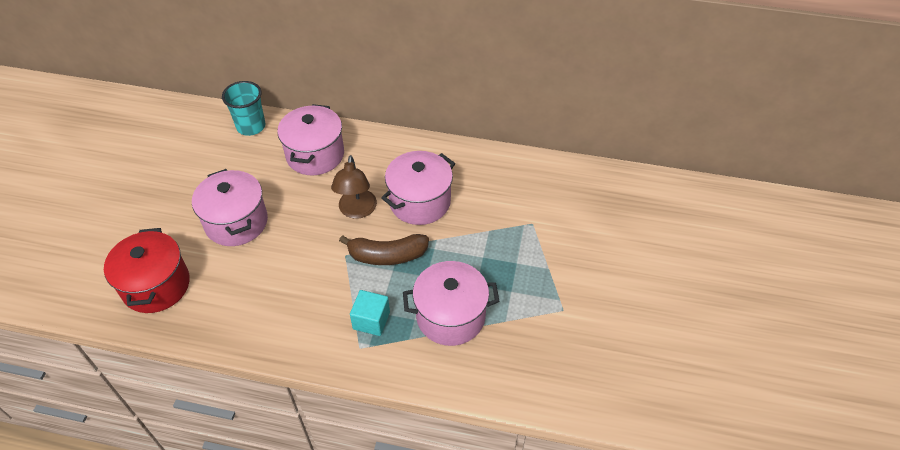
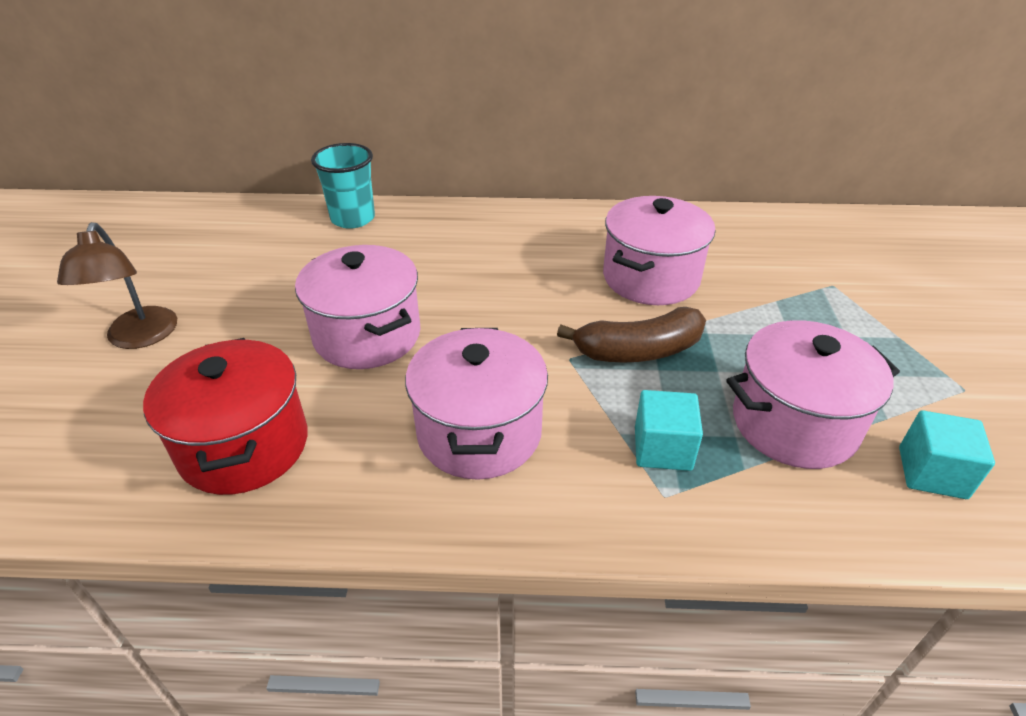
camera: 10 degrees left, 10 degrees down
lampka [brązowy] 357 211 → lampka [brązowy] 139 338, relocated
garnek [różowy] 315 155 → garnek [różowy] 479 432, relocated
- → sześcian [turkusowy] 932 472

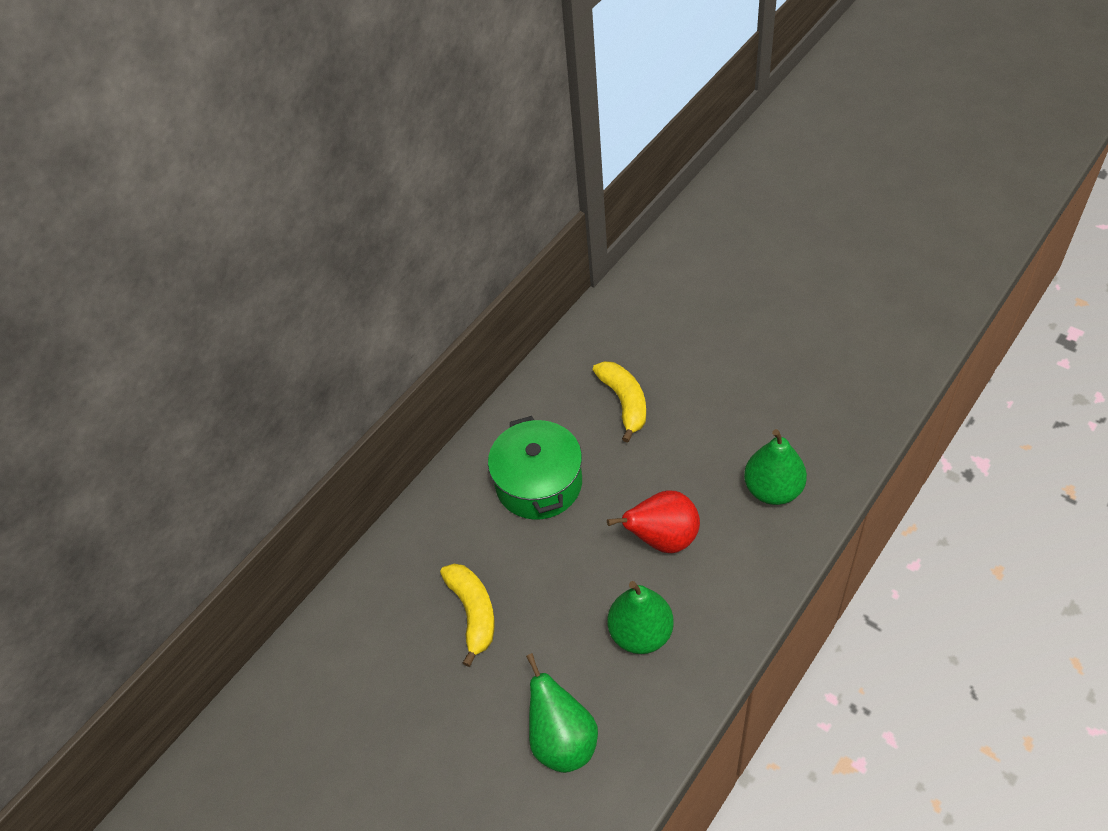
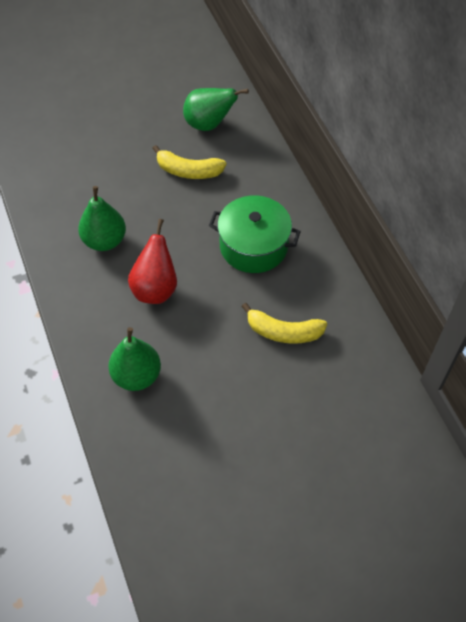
camera: 115 degrees right, 5 degrees up
gruszka [zielony] 562 740 → gruszka [zielony] 209 124, relocated

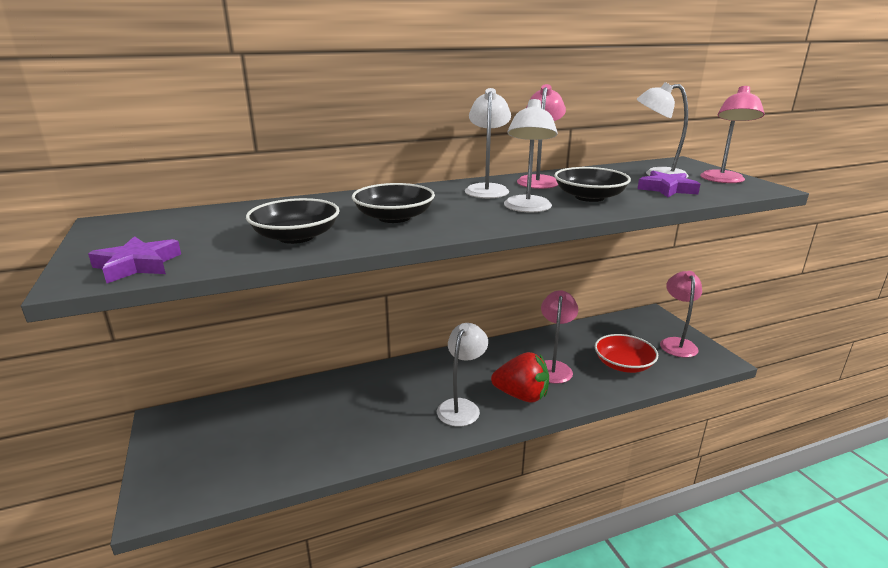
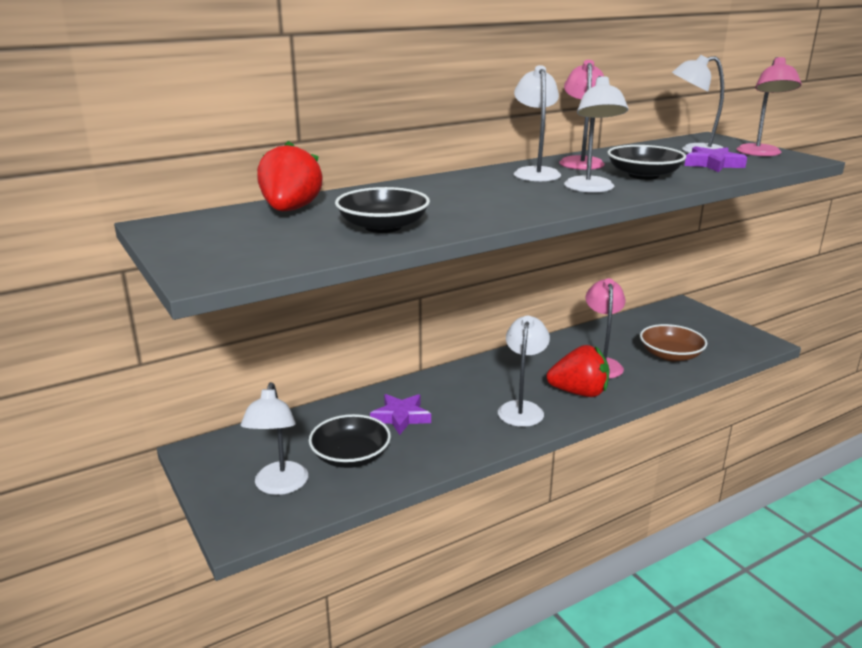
camera: 10 degrees left, 0 degrees up
- → lampka [biały] 279 486
- → truskawka [czerwony] 290 210
miska [czarny] 394 217 → miska [czarny] 351 456, relocated
gwiazda [fioletowy] 137 265 → gwiazda [fioletowy] 401 417, relocated
miska [czerwony] 623 364 → miska [brązowy] 670 355
lampka [różowy] 676 343 → -

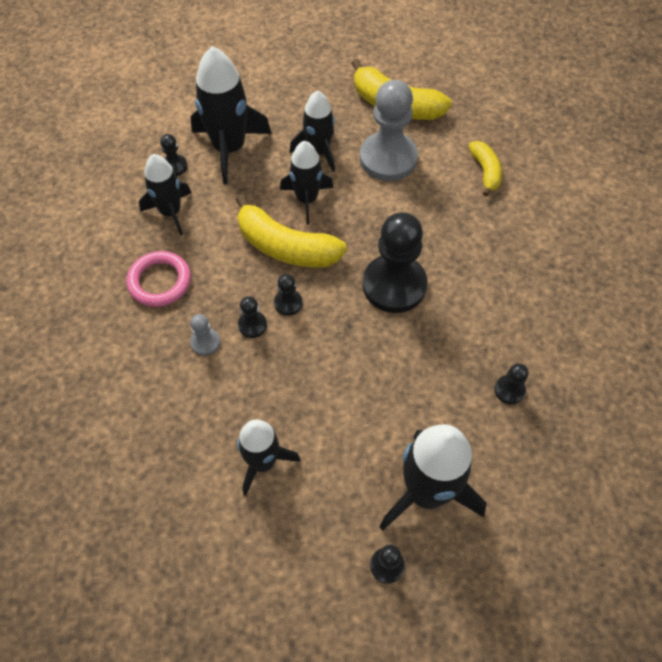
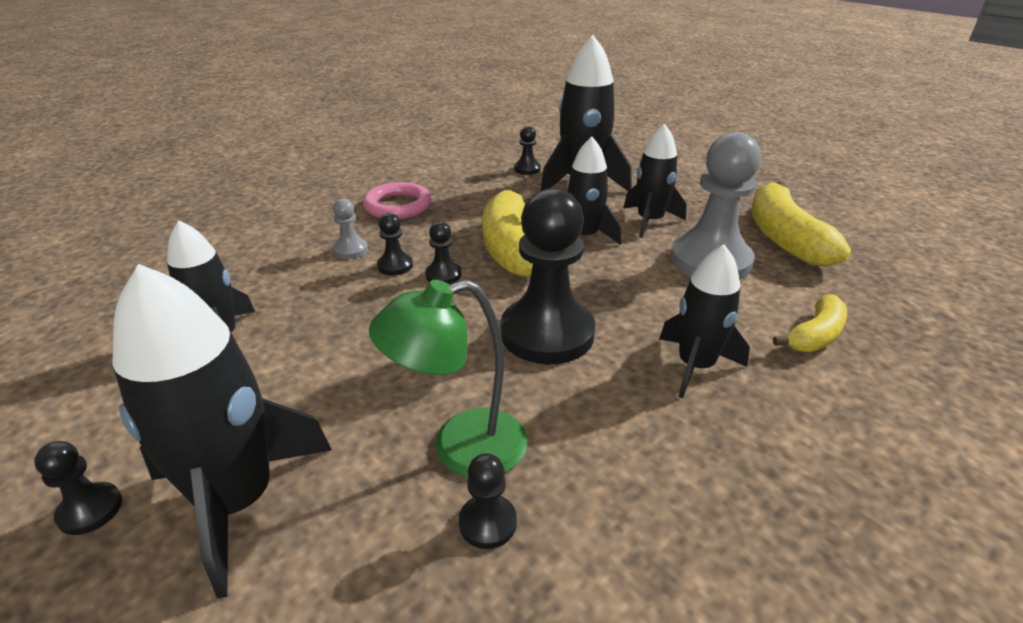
camera: 55 degrees right, 25 degrees down
- → lampka [zielony] 461 448
rakieta [czarny] 171 212 → rakieta [czarny] 695 366, relocated

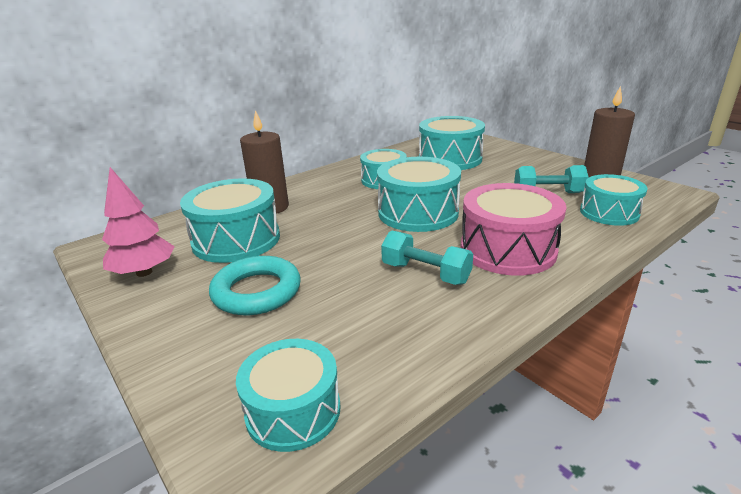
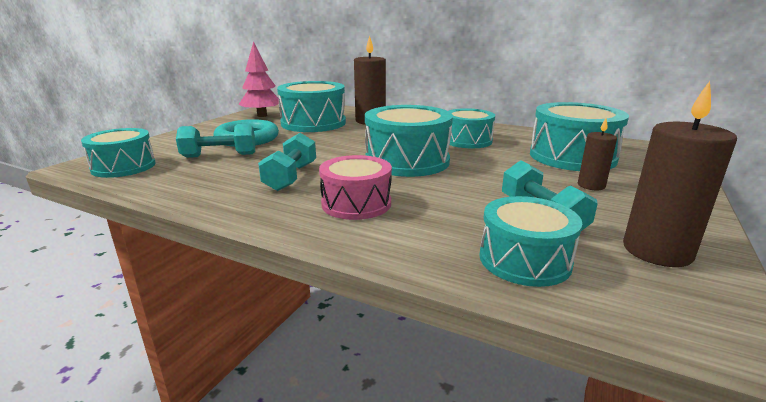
camera: 65 degrees right, 5 degrees down
- → hantel [turkusowy] 219 155
bęben [różowy] 507 249 → bęben [różowy] 356 203, x0.66
- → świeca [brązowy] 591 185

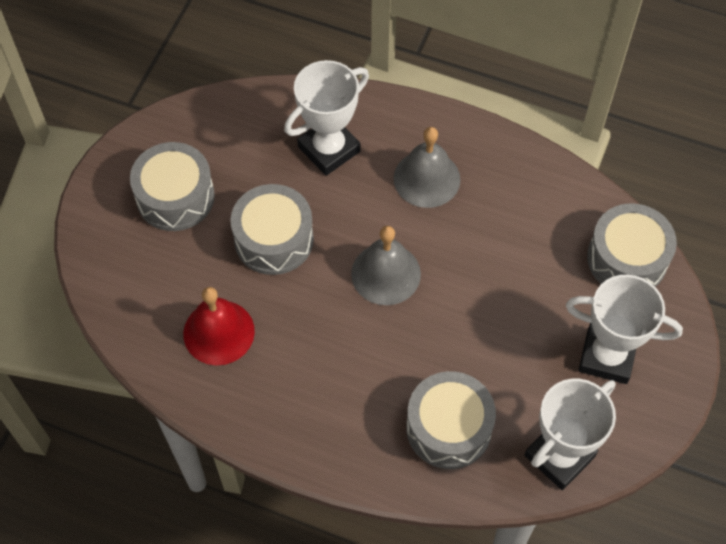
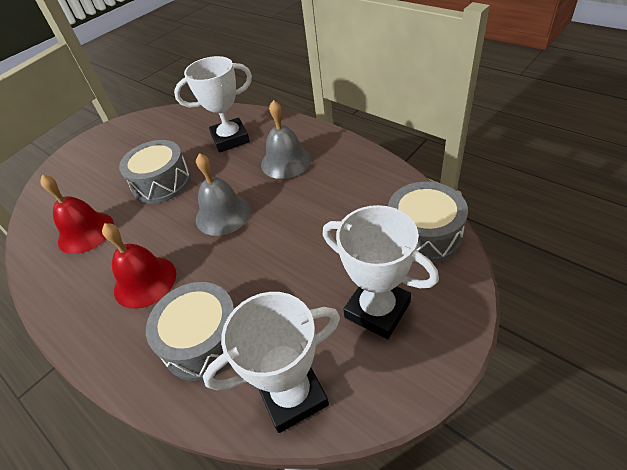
camera: 25 degrees right, 15 degrees down
- → dzwonek [czerwony] 145 281
bęben [szary] 175 197 → -

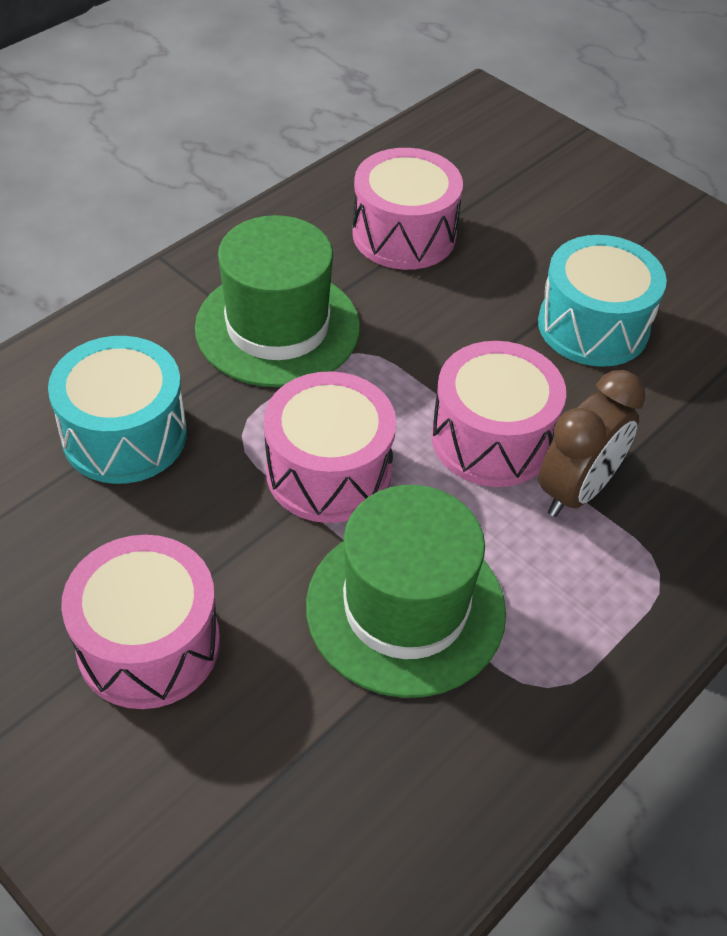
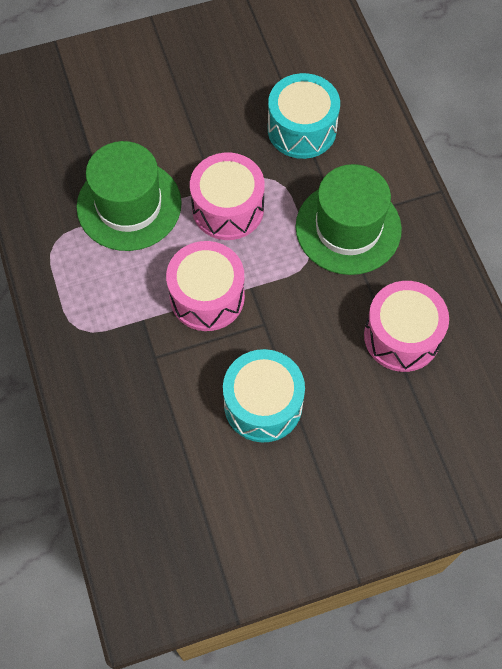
camera: 120 degrees right, 15 degrees up
bęben [różowy] 149 644 → -
budzik [brązowy] 576 490 → -

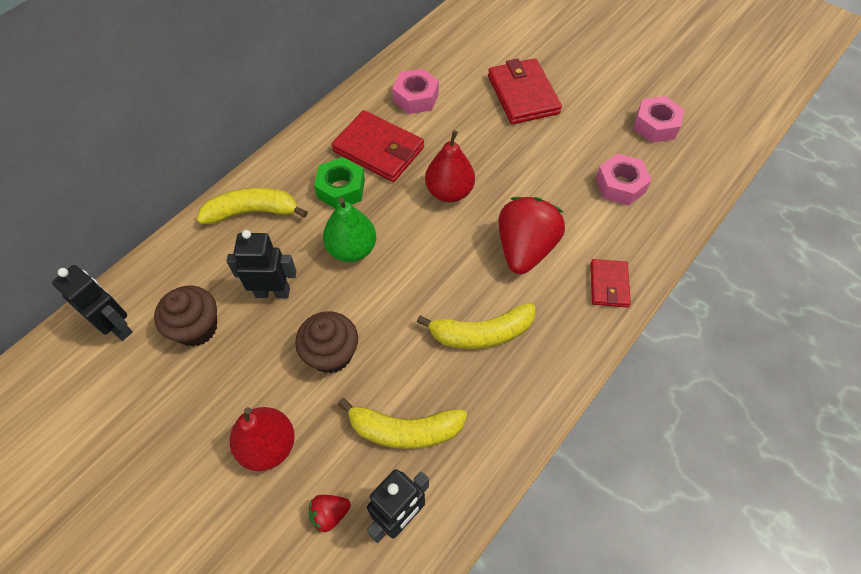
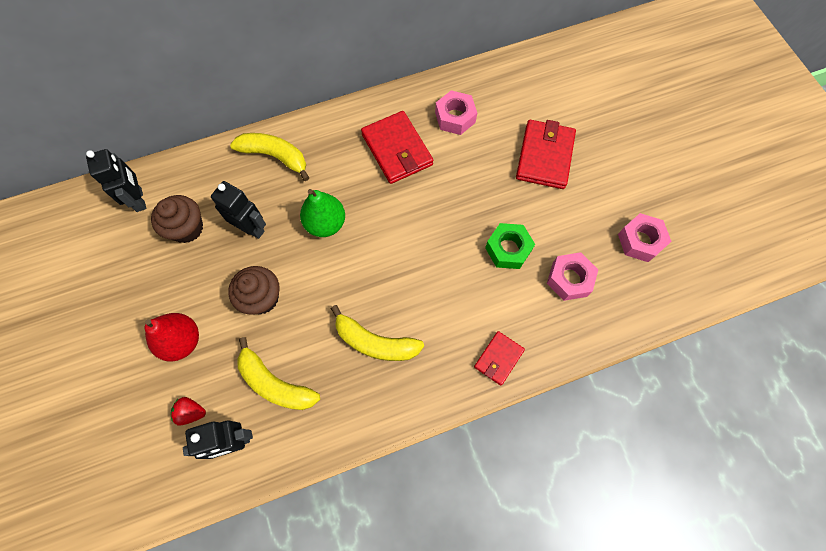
camera: 30 degrees right, 10 degrees up
nakrętka [zielony] 341 189 → nakrętka [zielony] 508 249, relocated
gruszka [czerwony] 449 192 → -
truskawka [czerwony] 525 249 → -

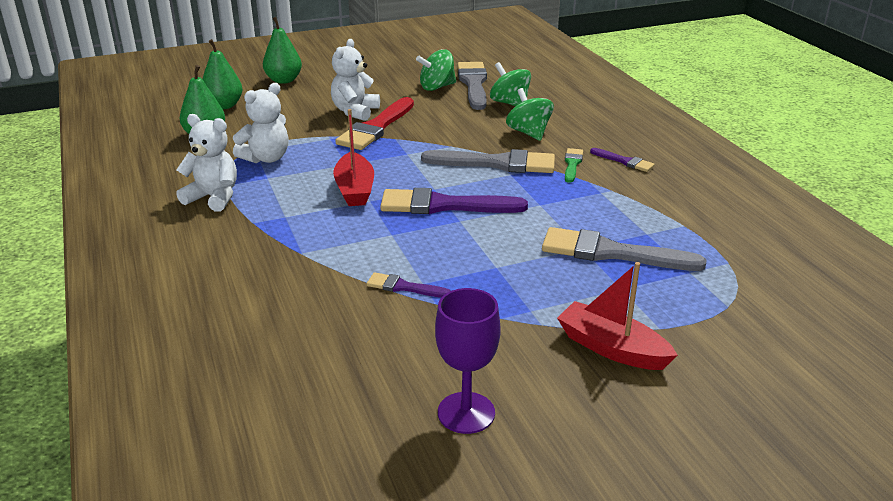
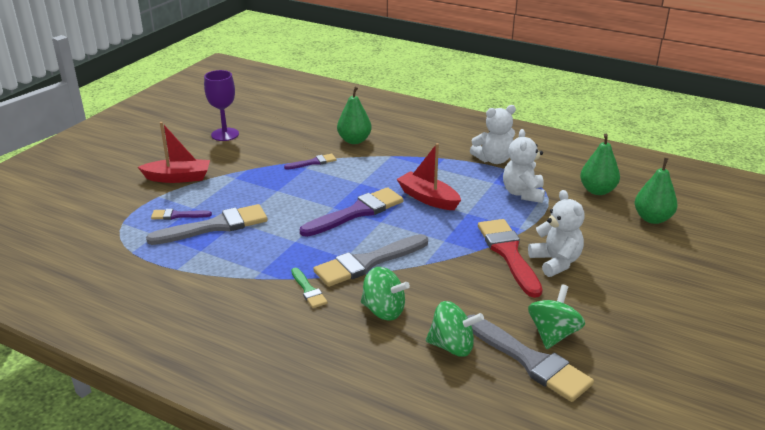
camera: 140 degrees right, 0 degrees up
pędzel [fioletowy] 624 161 → pędzel [fioletowy] 177 215, relocated
gruszka [zielony] 283 80 → gruszka [zielony] 354 140, relocated

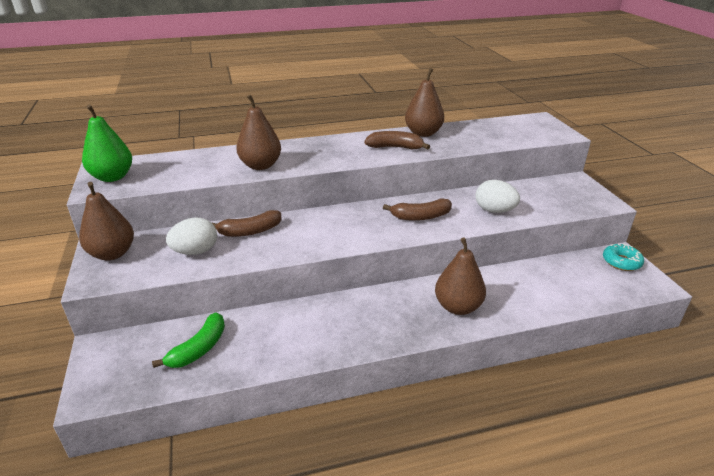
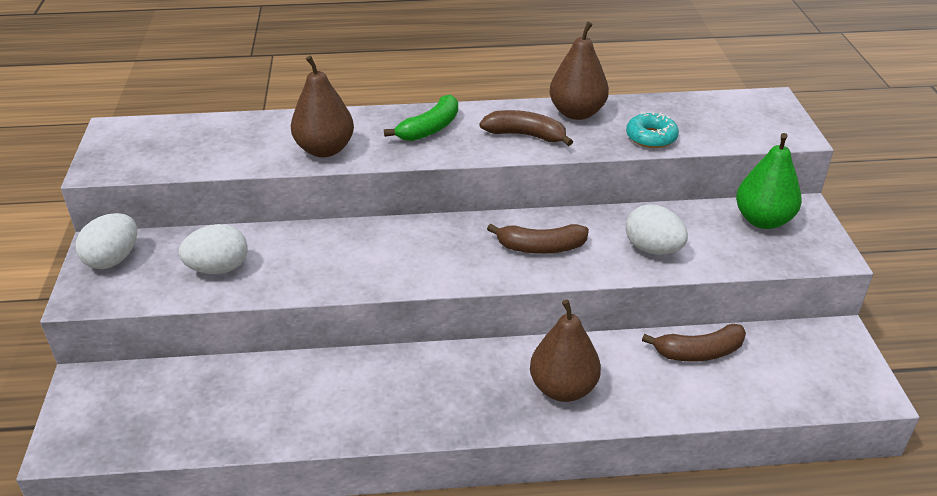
camera: 10 degrees right, 5 degrees up
gruszka [brązowy] 112 254 → jajko [biały] 113 259
banan [zielony] 199 349 → banan [zielony] 430 129, relocated
donut [turkusowy] 621 262 → donut [turkusowy] 651 137, relocated
banan [brązowy] 250 231 → banan [brązowy] 698 352, relocated
gruszka [zielony] 112 177 → gruszka [zielony] 763 220, relocated

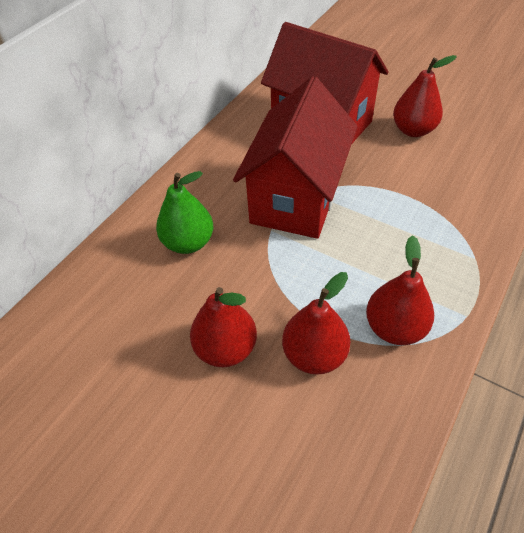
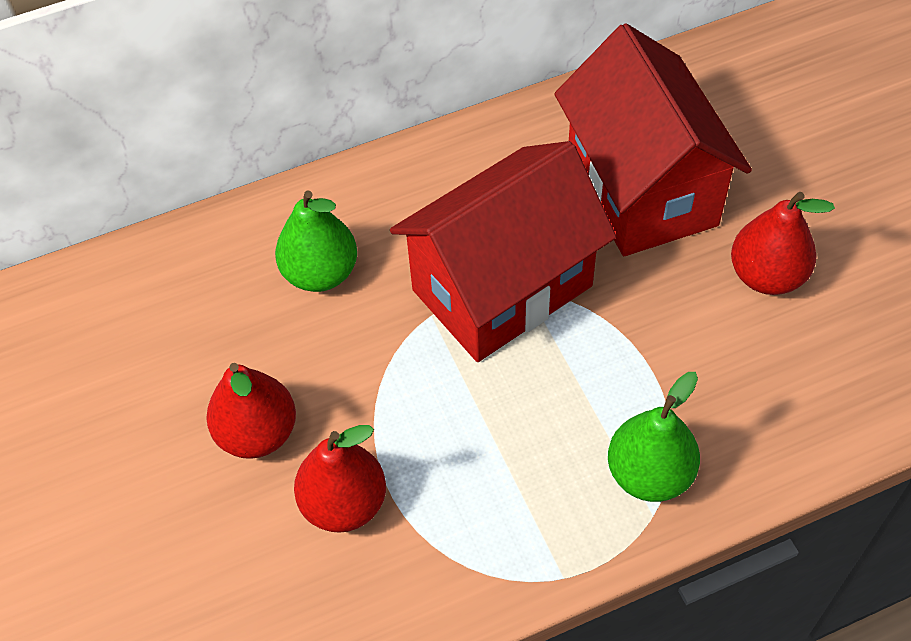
camera: 35 degrees right, 5 degrees up
- → gruszka [zielony] 649 474
gruszka [czerwony] 394 328 → -

